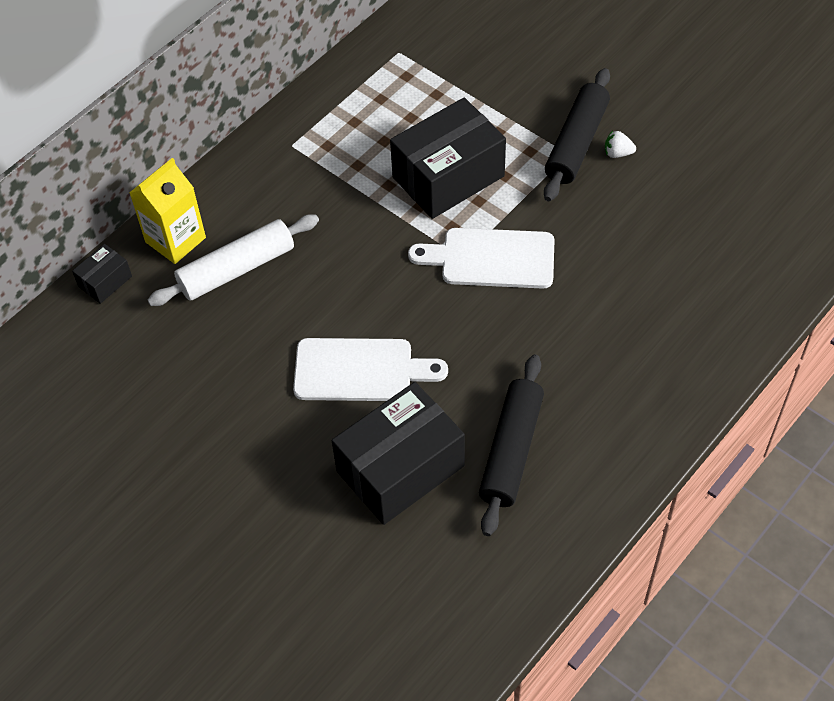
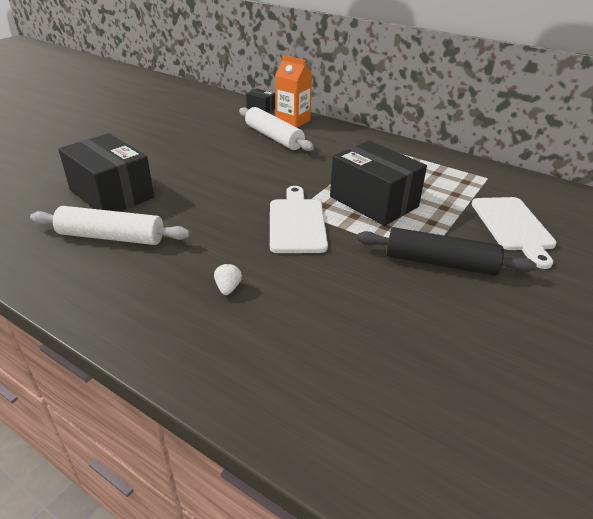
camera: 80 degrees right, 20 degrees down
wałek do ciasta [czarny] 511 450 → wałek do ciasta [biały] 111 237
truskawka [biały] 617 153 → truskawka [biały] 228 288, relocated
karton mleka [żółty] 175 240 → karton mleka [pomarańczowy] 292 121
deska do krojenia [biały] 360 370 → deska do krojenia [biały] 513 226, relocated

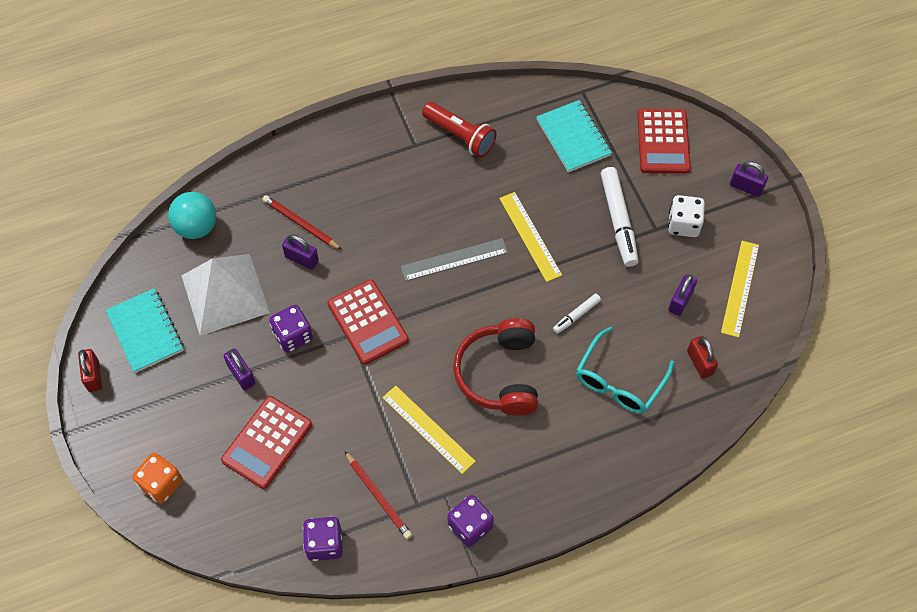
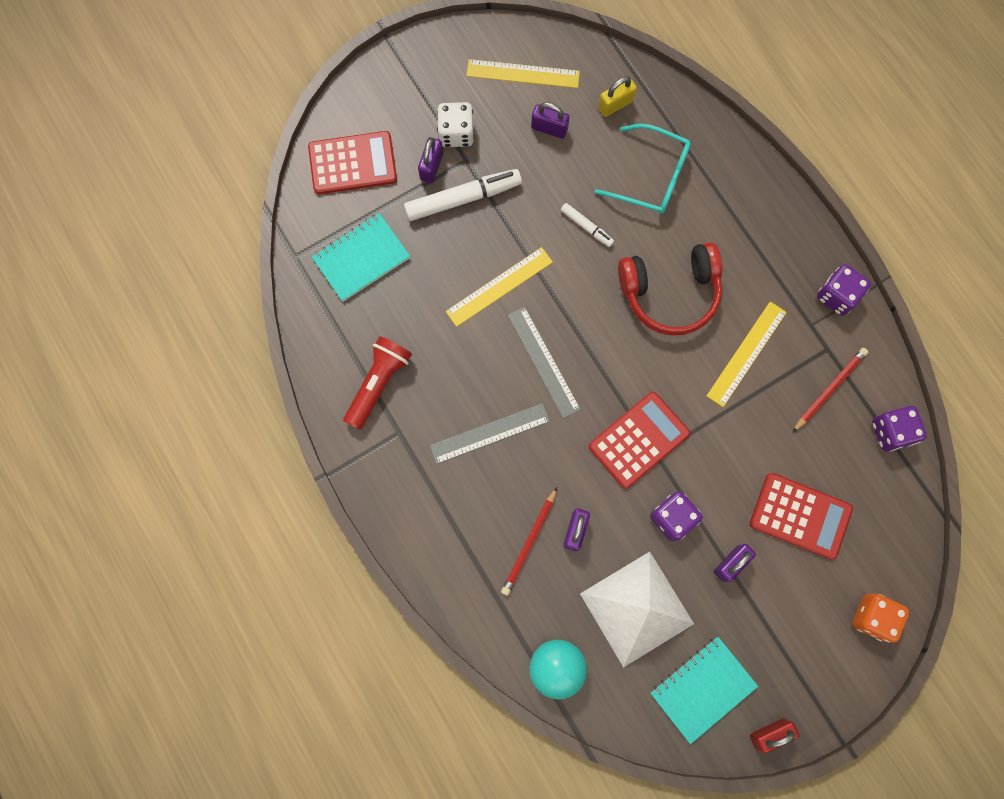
camera: 100 degrees left, 15 degrees up
kłódka [fioletowy] 746 187 → kłódka [fioletowy] 431 166, relocated
- → linijka [szary] 489 433
kłódka [czerwony] 699 363 → kłódka [żółty] 615 104

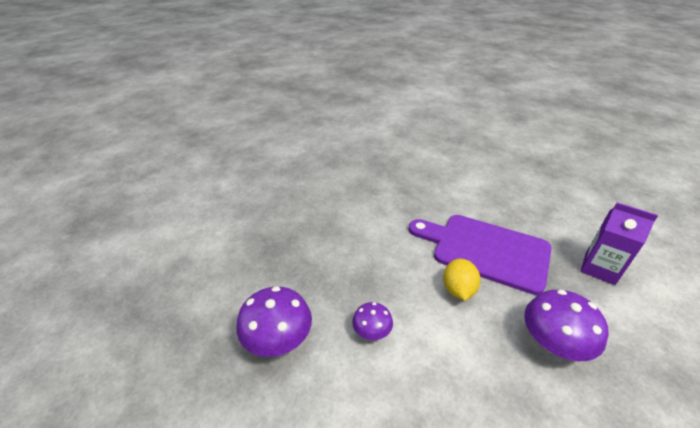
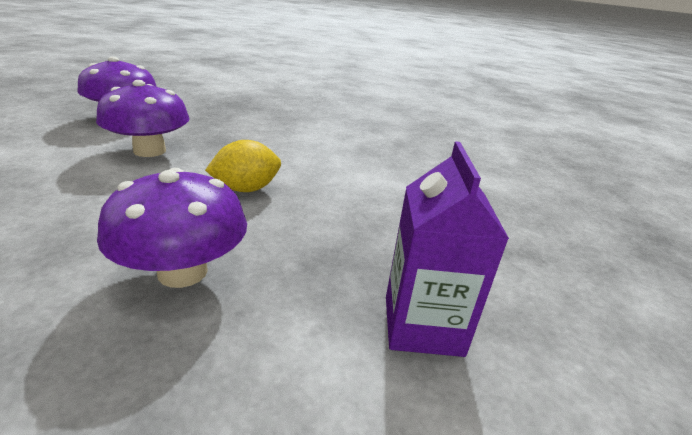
camera: 55 degrees right, 10 degrees down
grzyb [fioletowy] 372 331 → grzyb [fioletowy] 150 151, x1.77
deska do krojenia [fioletowy] 485 250 → -

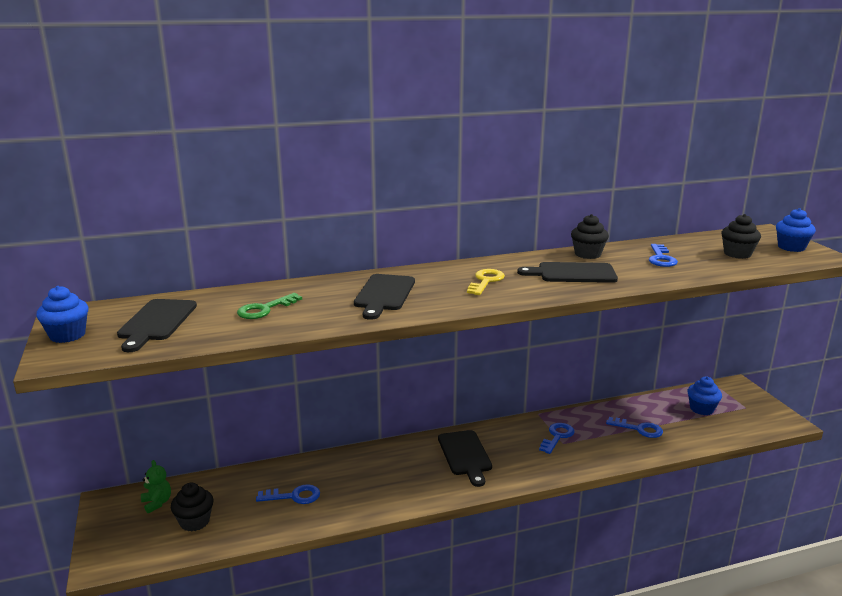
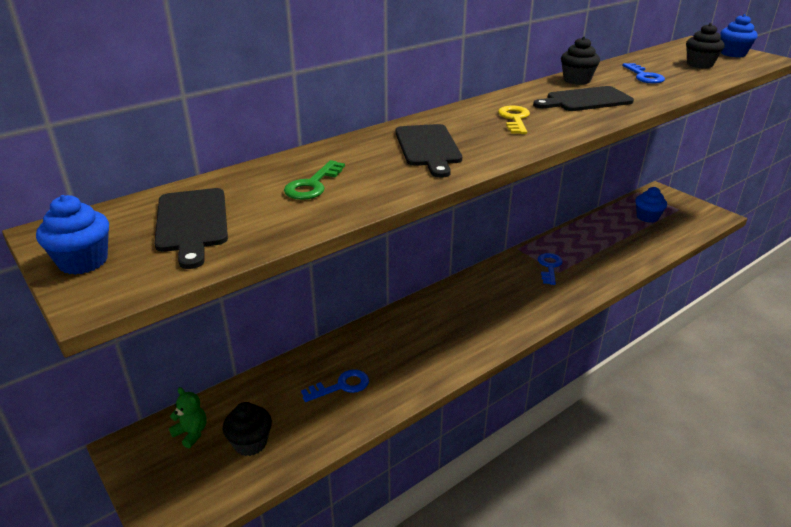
camera: 20 degrees left, 10 degrees up
deska do krojenia [czarny] 465 455 → -
klucz [niebieski] 639 429 → -

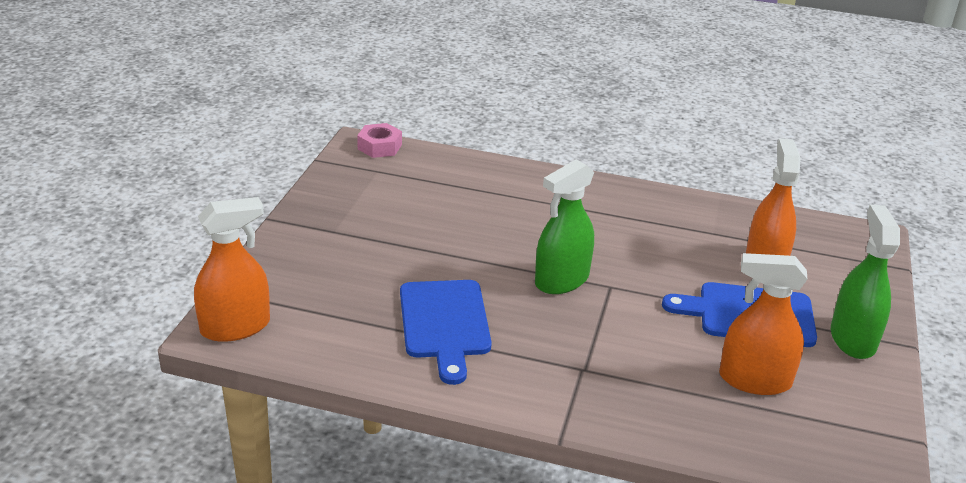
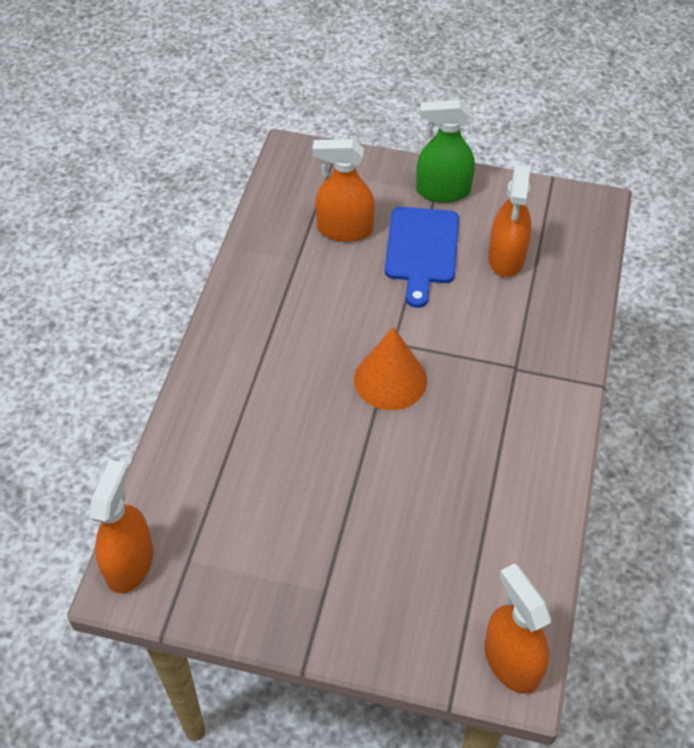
camera: 90 degrees left, 20 degrees up
nakrętka [różowy] 379 147 → spryskiwacz [pomarańczowy] 129 563
spryskiwacz [zielony] 561 280 → stożek [pomarańczowy] 390 380
deska do krojenia [niebieski] 444 324 → -

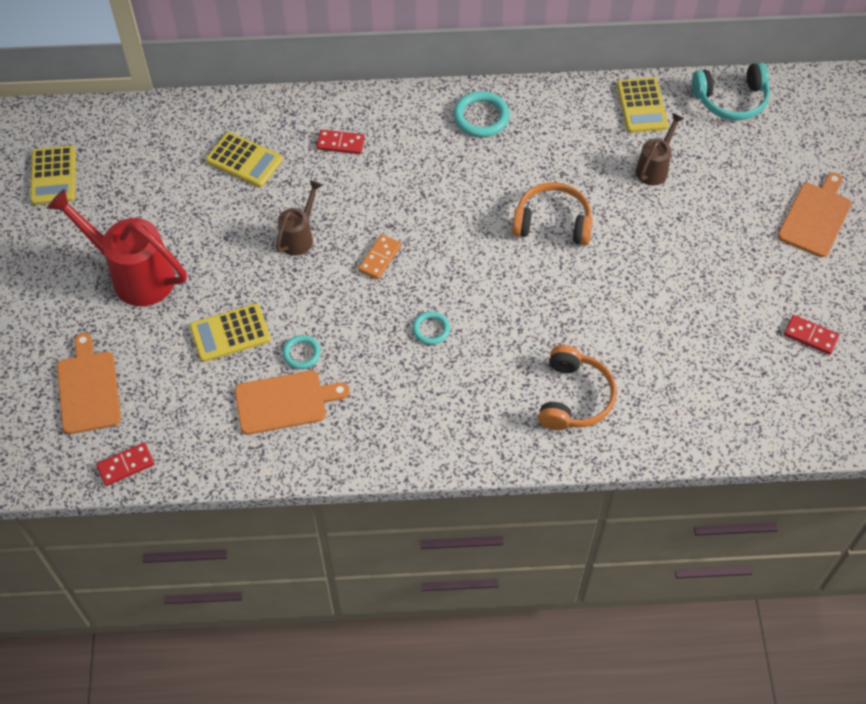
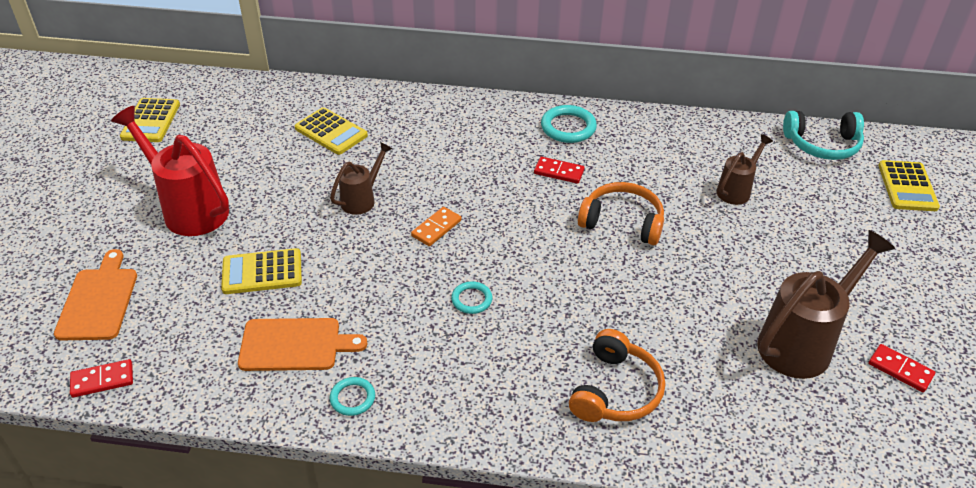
camera: 10 degrees right, 15 degrees down
pierścień [turkusowy] 301 353 → pierścień [turkusowy] 352 398, relocated
kostka domina [czerwony] 340 143 → kostka domina [czerwony] 559 172, relocated
- → konewka [brązowy] 803 342
kalkulator [żółty] 642 106 → kalkulator [żółty] 907 186, relocated
deska do krojenia [pomarańczowy] 816 217 → -

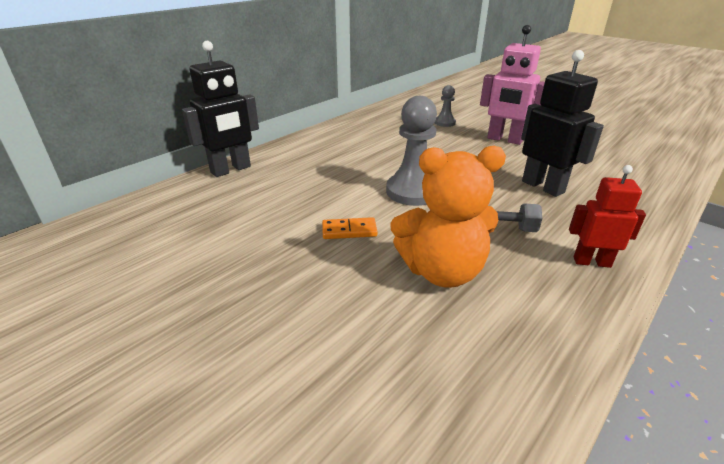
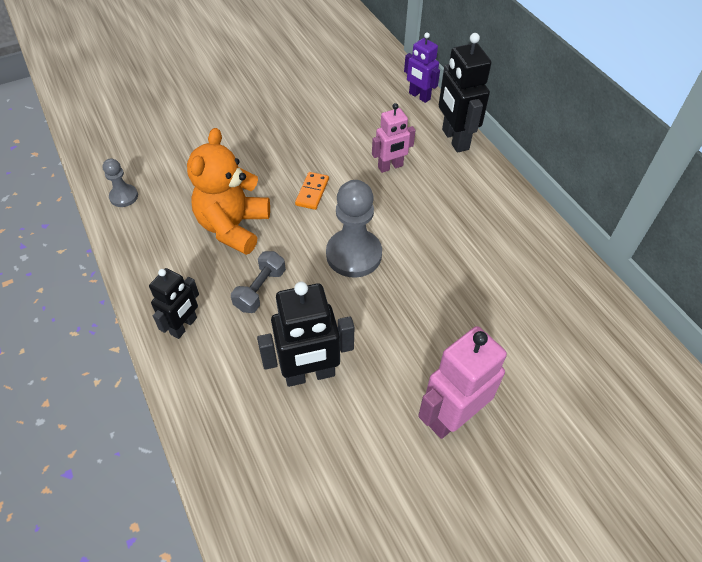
camera: 110 degrees right, 20 degrees up
pionek [szary] 444 123 → pionek [szary] 124 196, relocated
robot [czerwony] 591 262 → robot [czarny] 184 326
- → robot [różowy] 390 167
- → robot [fioletowy] 419 96

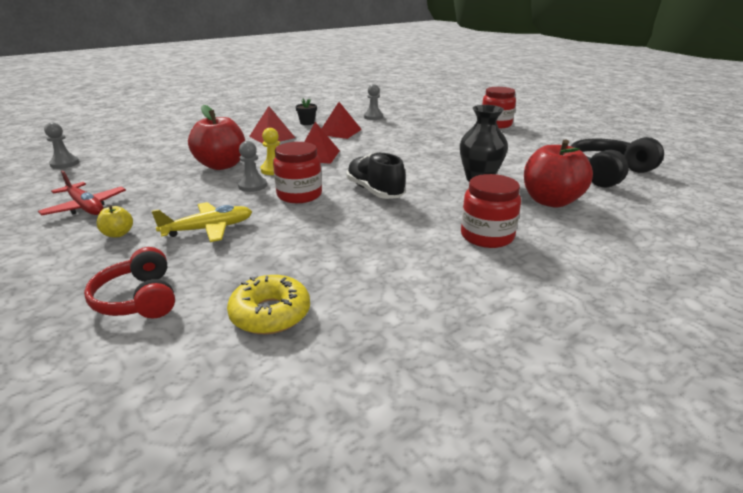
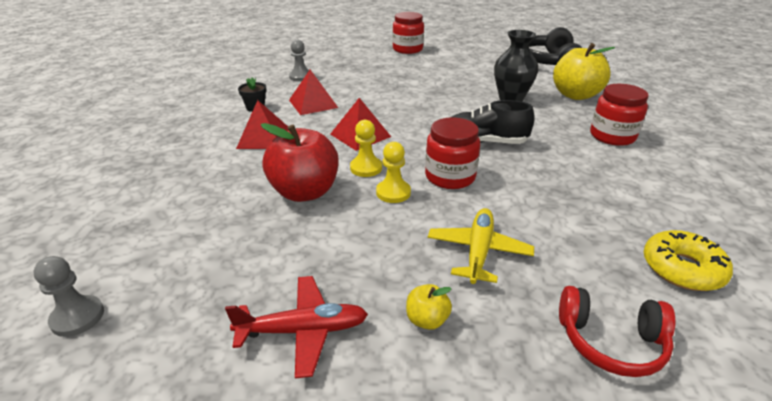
camera: 50 degrees left, 5 degrees up
pionek [szary] 252 186 → pionek [żółty] 393 192
jabłko [czerwony] 551 201 → jabłko [żółty] 575 95

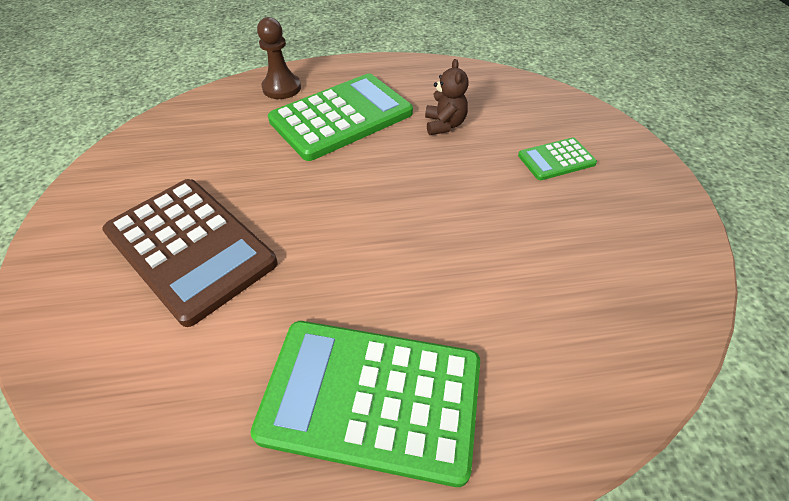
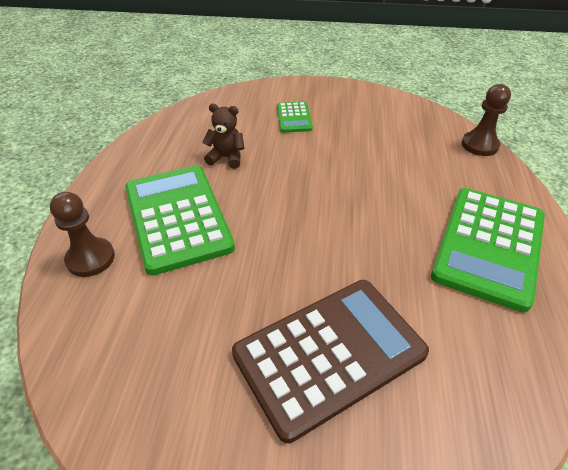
camera: 75 degrees left, 5 degrees down
- → pionek [brązowy] 479 145

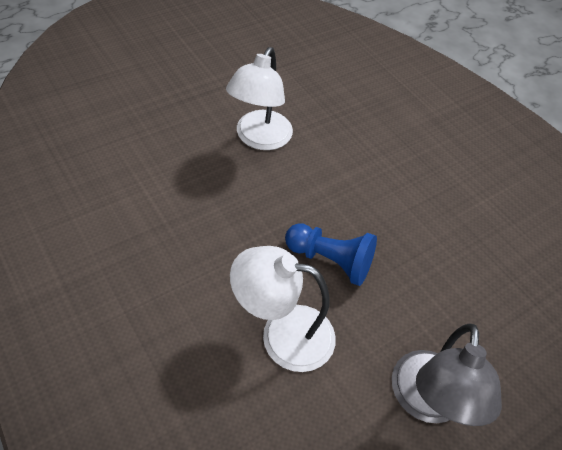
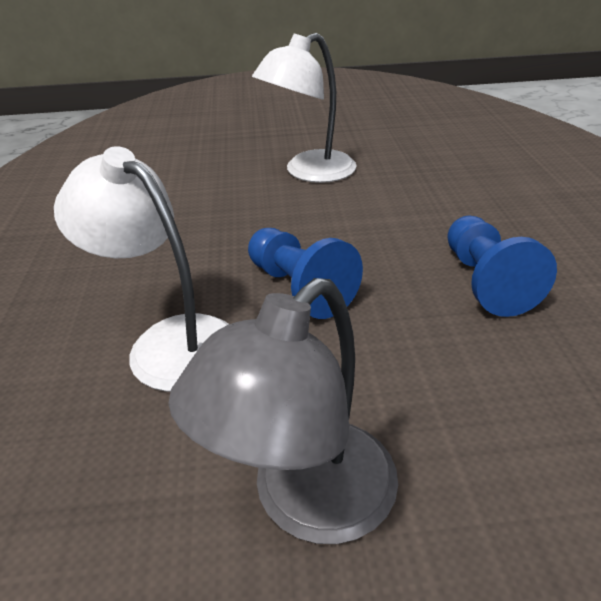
camera: 35 degrees right, 15 degrees down
- → pionek [niebieski] 485 282

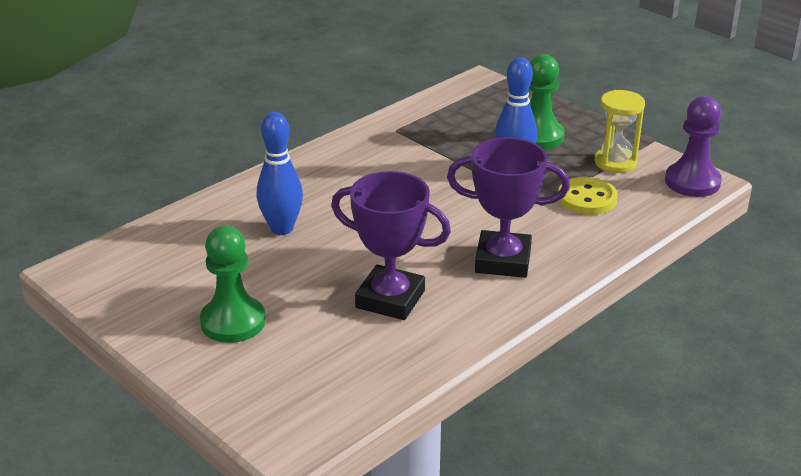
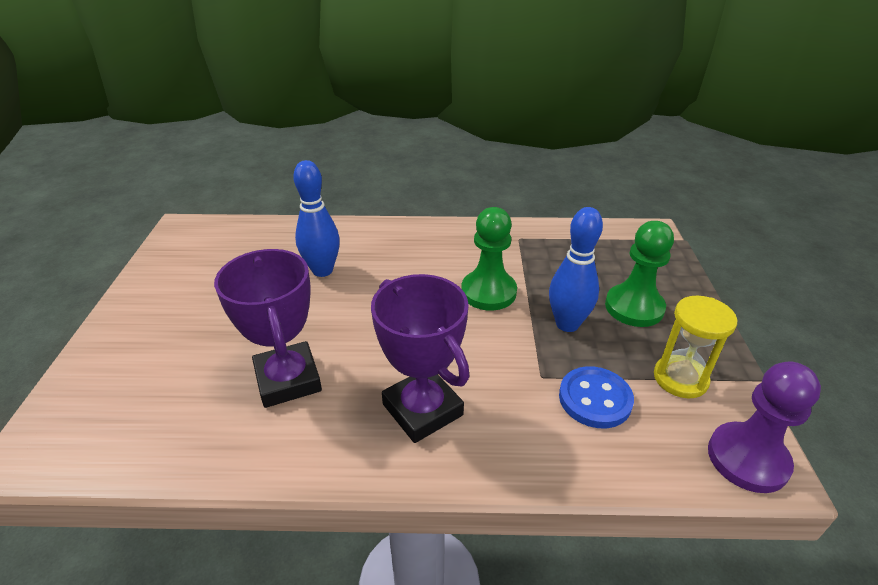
camera: 45 degrees right, 5 degrees up
pionek [zielony] 233 322 → pionek [zielony] 488 292, relocated
guzik [żółty] 587 198 → guzik [niebieski] 595 399

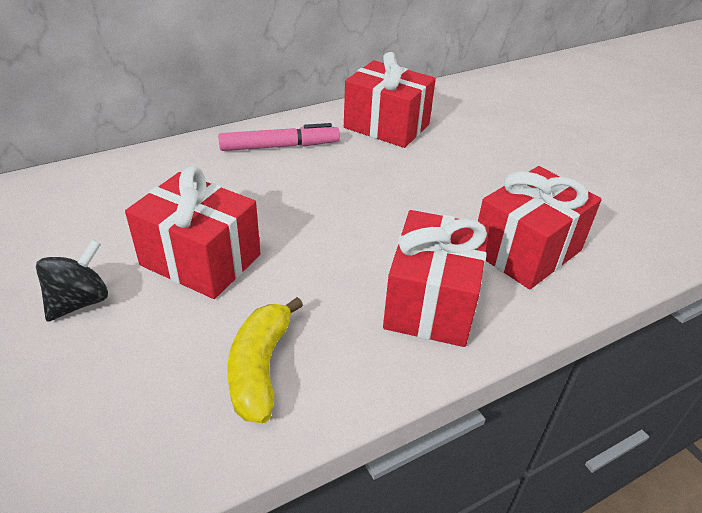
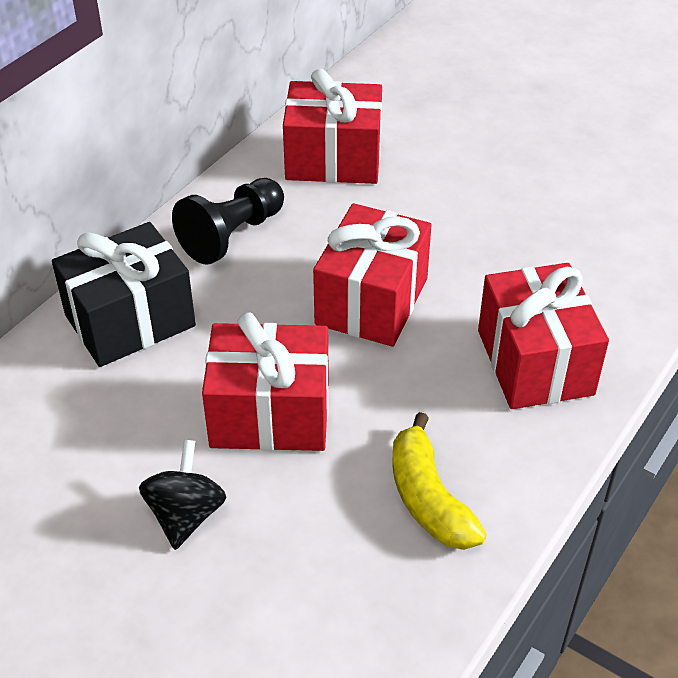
camera: 25 degrees left, 5 degrees up
- → prezent [czarny] 130 321
flamaster [różowy] 279 146 → pionek [czarny] 232 235
prezent [czerwony] 526 251 → prezent [czerwony] 372 301, relocated

